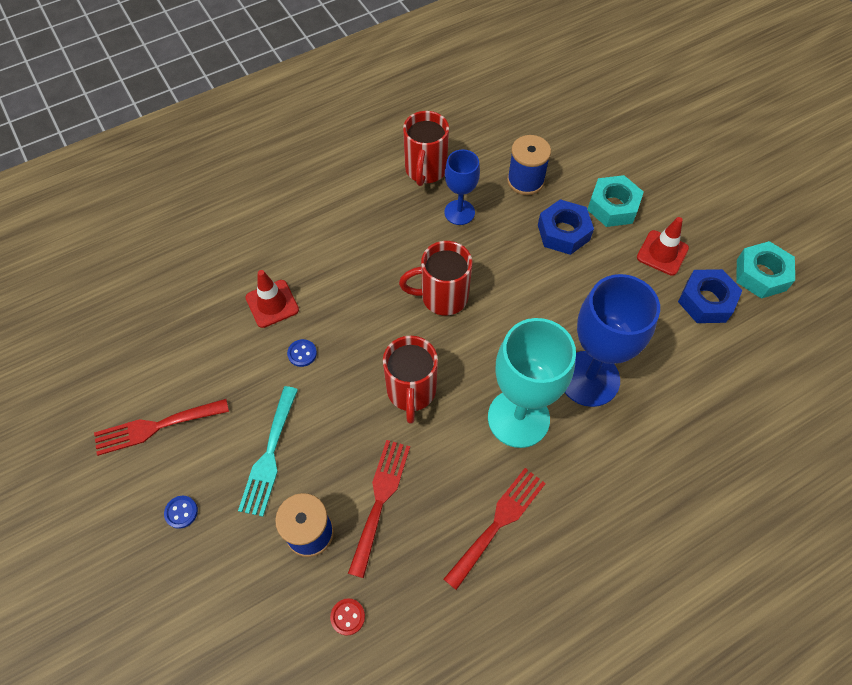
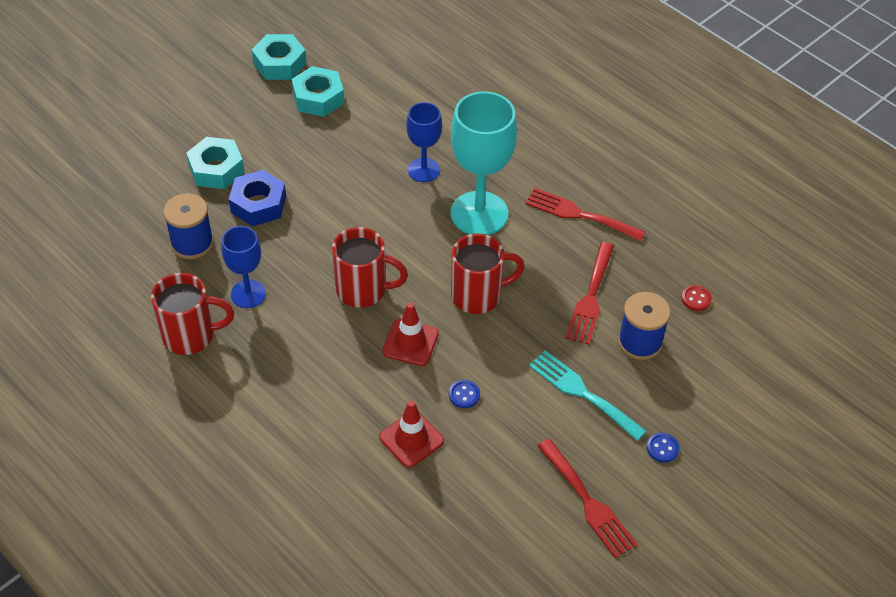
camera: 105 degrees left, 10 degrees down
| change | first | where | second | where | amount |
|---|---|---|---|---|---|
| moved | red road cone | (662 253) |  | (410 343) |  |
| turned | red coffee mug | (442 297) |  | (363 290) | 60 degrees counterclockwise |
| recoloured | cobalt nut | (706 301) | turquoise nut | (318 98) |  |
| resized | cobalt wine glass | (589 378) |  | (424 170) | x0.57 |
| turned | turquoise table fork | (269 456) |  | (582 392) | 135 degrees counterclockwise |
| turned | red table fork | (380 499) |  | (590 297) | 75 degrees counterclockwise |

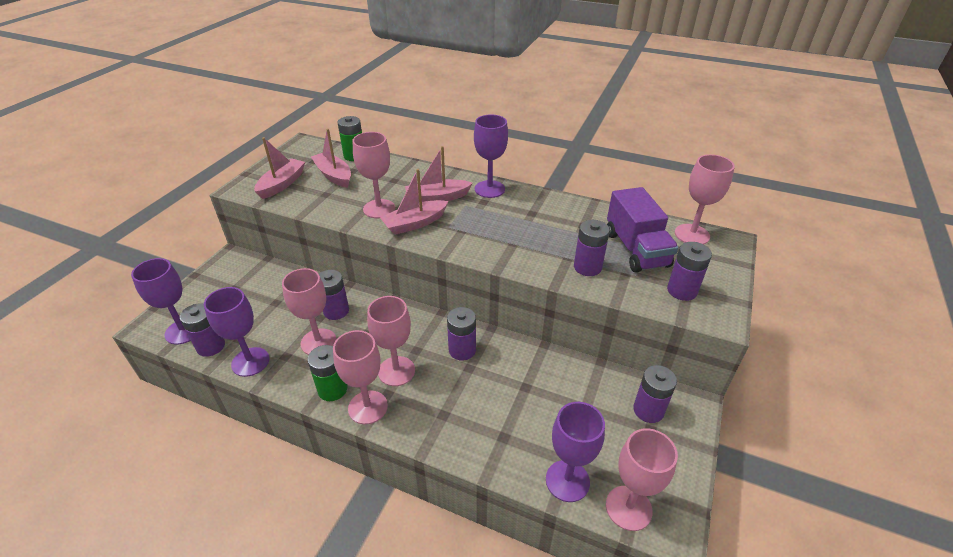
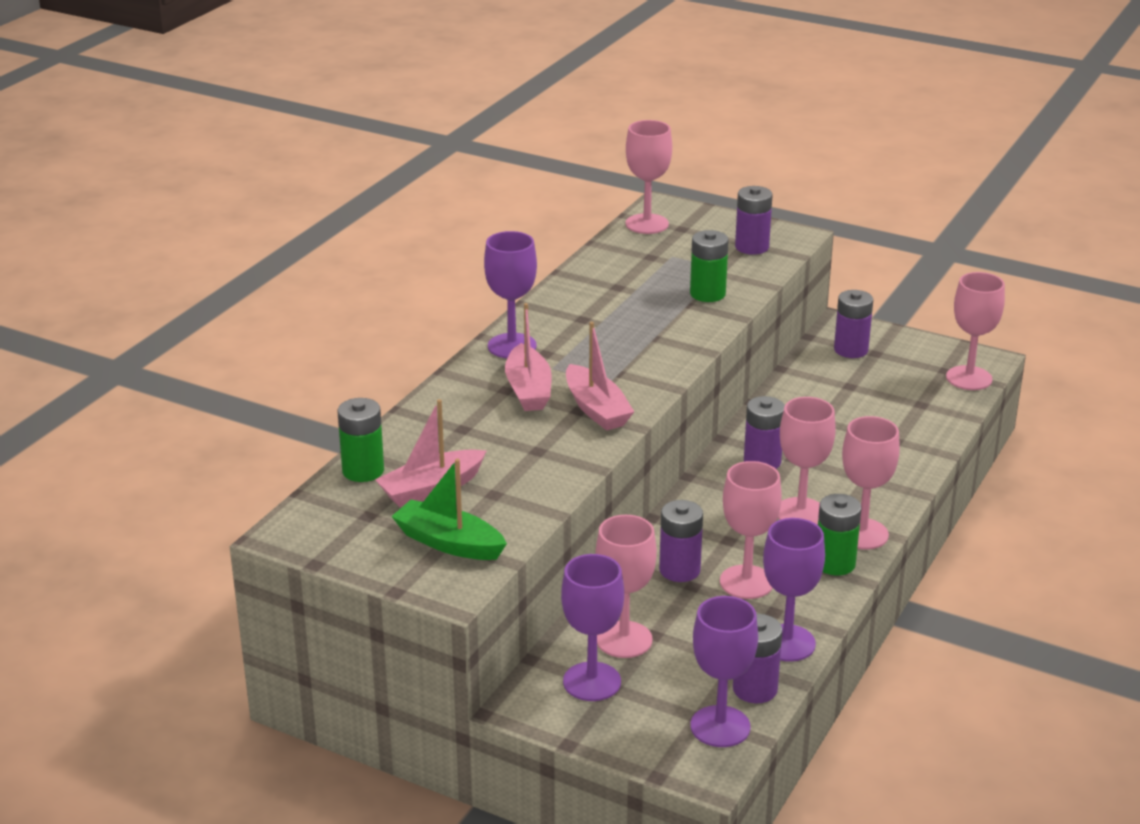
camera: 85 degrees left, 10 degrees down
| change | first | where | second | where | amount |
|---|---|---|---|---|---|
| moved | pink wine glass | (379 209) |  | (624 640) |  |
| recoloured | pink boat | (282 184) | leaf-green boat | (449 543) |  |
| removed | royal purple toy truck | (636 249) |  |  |  |
| recoloured | royal purple AA battery | (587 267) | leaf-green AA battery | (707 294) |  |
| moved | royal purple wine glass | (567 481) |  | (592 682) |  |

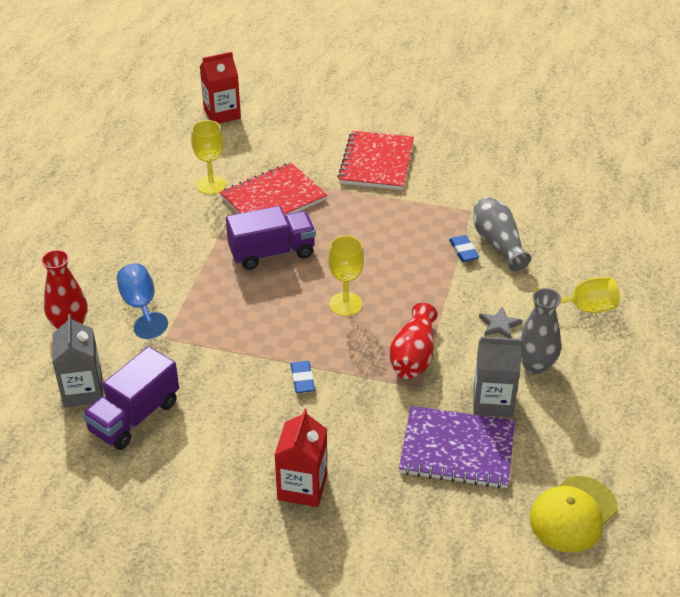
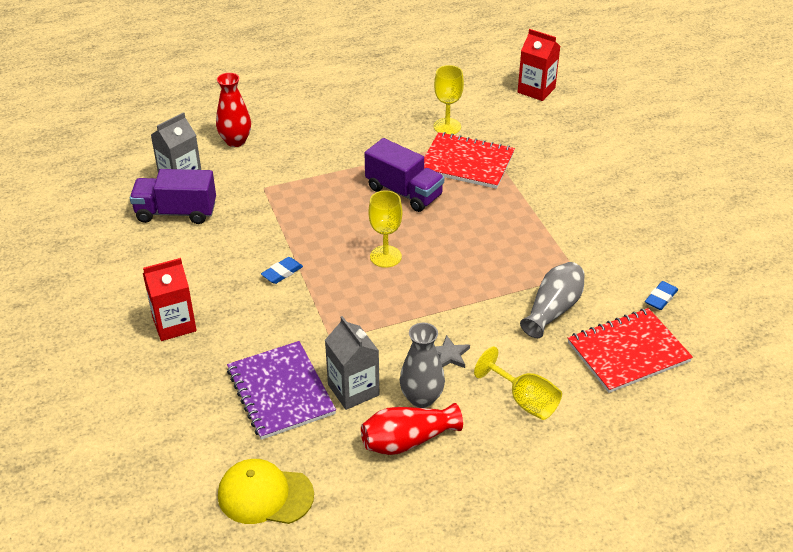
camera: 55 degrees right, 0 degrees up
| change | first | where | second | where | amount |
|---|---|---|---|---|---|
| moved | red notebook | (376 162) |  | (628 352) |  |
| moved | cobalt pencil eraser | (463 251) |  | (661 298) |  |
| removed | cobalt wine glass | (141 306) |  |  |  |
| moved | red flower vase | (413 356) |  | (407 440) |  |

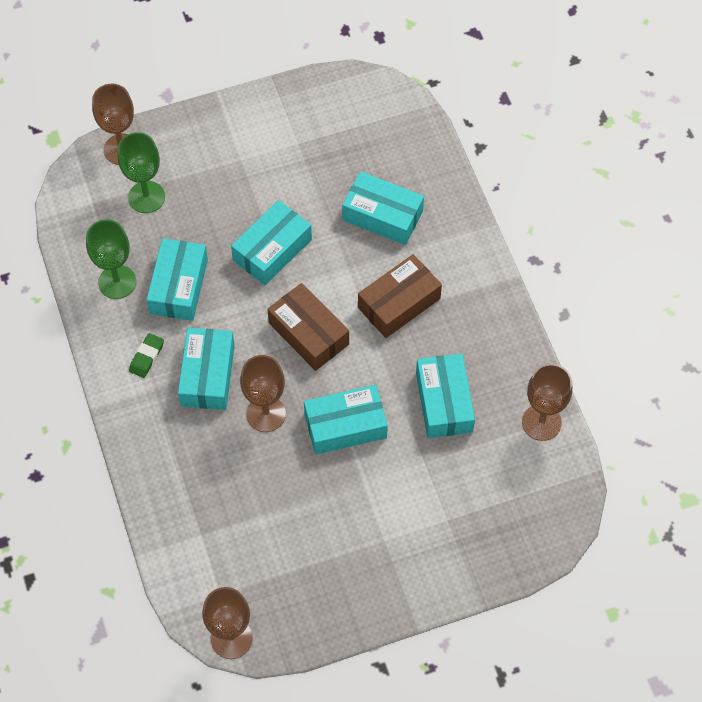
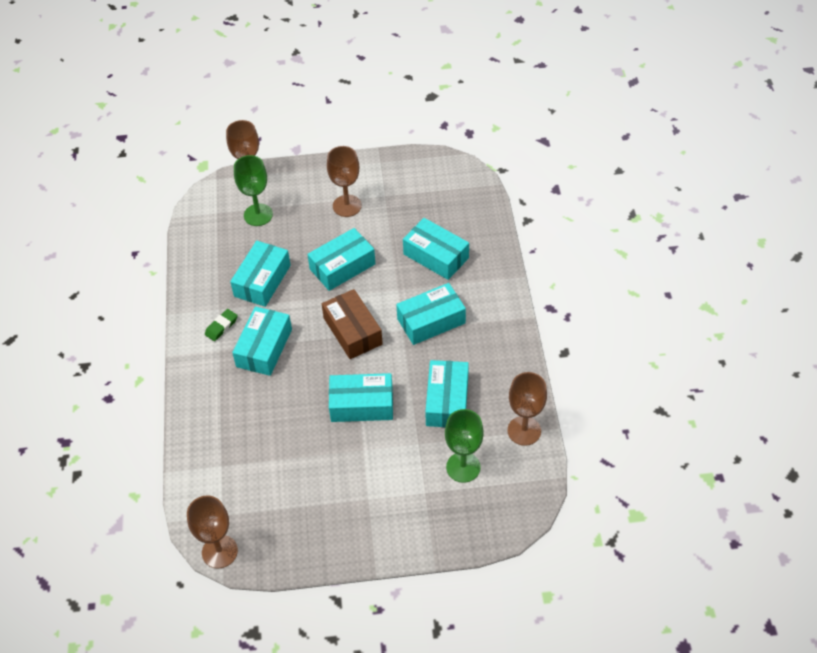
camera: 15 degrees right, 10 degrees down
| change | first | where | second | where | amount |
|---|---|---|---|---|---|
| moved | leaf-green wine glass | (117 282) |  | (463 467) |  |
| recoloured | russet box | (399 303) | turquoise box | (431 321) |  |
| moved | russet wine glass | (266 414) |  | (347 206) |  |

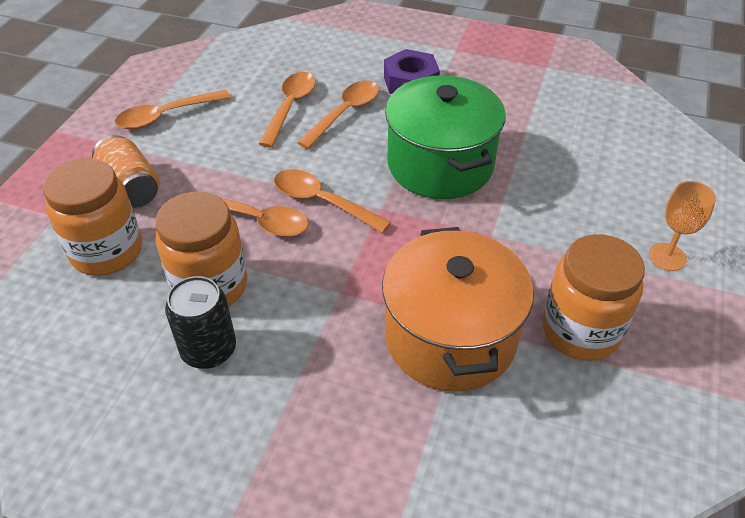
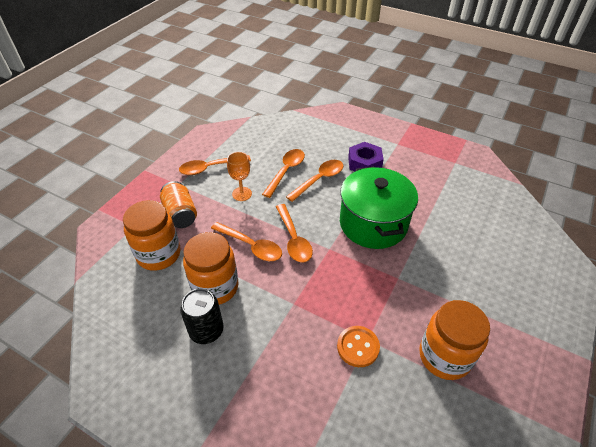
camera: 10 degrees right, 0 degrees up
| change | first | where | second | where | amount |
|---|---|---|---|---|---|
| turned | orange-coloured spoon | (322 202) |  | (294 239) | 150 degrees counterclockwise |
| moved | orange-coloured wine glass | (667 257) |  | (242 194) |  |
| replaced | orange-coloured cooking pot | (450 337) | orange-coloured button | (358 347) |  |

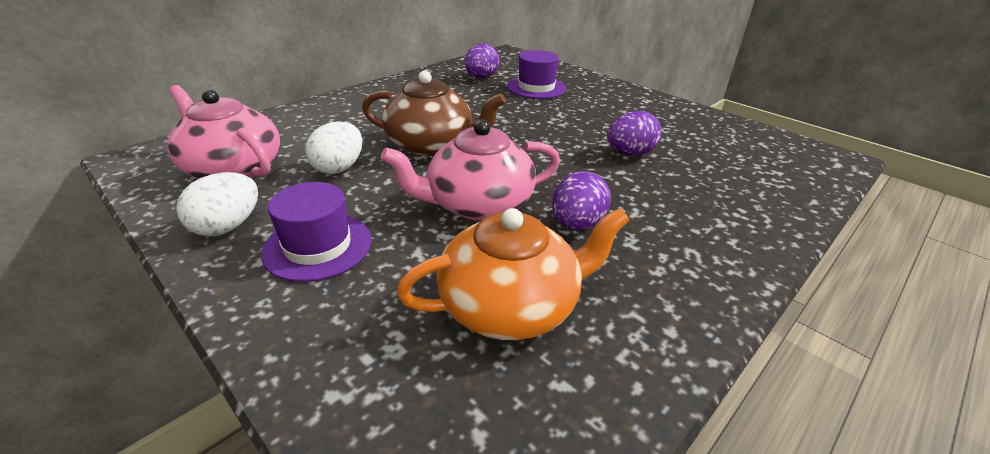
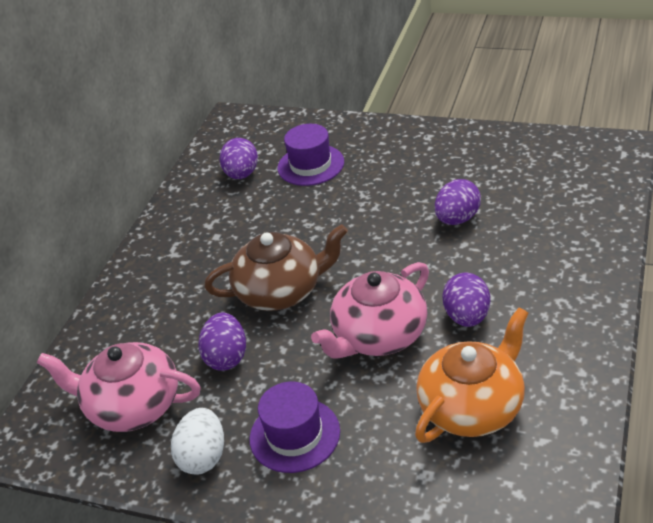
camera: 20 degrees left, 5 degrees up
| change | first | where | second | where | amount |
|---|---|---|---|---|---|
| recoloured | white toy egg | (339 168) | royal purple toy egg | (227 357) |  |

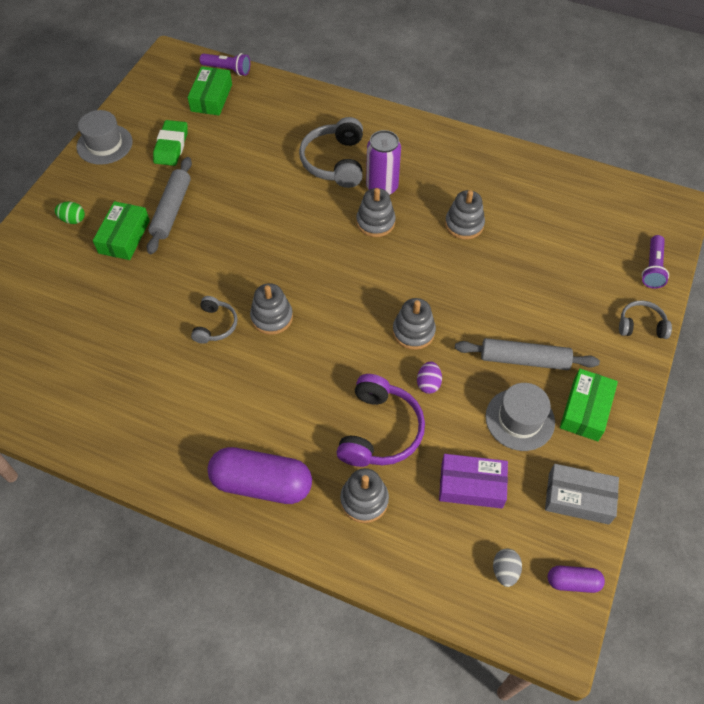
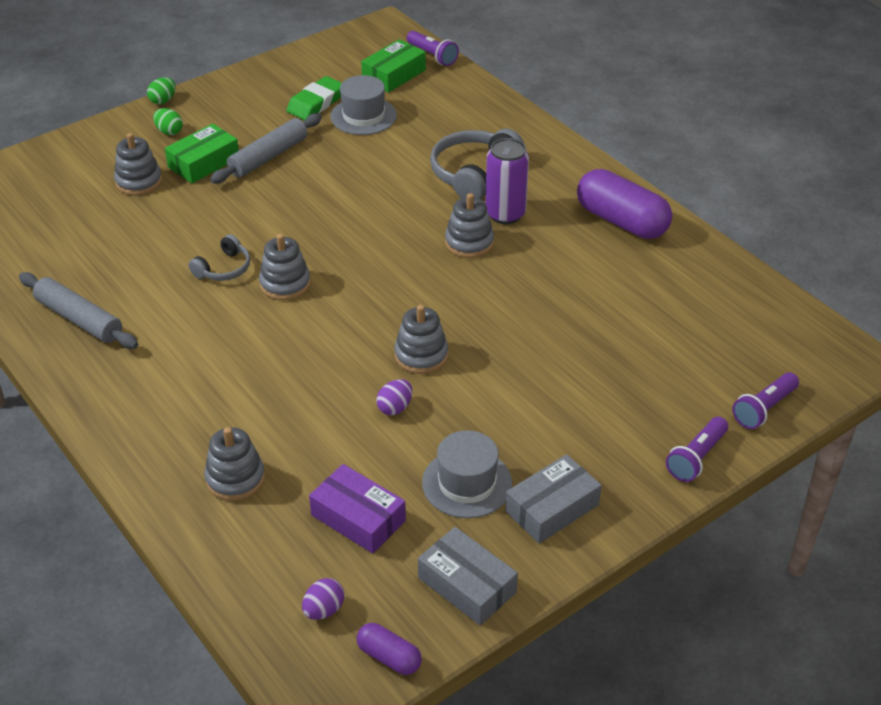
camera: 30 degrees right, 15 degrees down
| change | first | where | second | where | amount |
|---|---|---|---|---|---|
| moved | grey hat | (104 144) |  | (363 116) |  |
| moved | grey stacking rings | (464 224) |  | (139 182) |  |
| replaced | grey over-ear headphones | (641 325) | royal purple torch | (696 458) |  |
| moved | grey dough roller | (524 360) |  | (79 319) |  |
| recoloured | leaf-green box | (585 410) | grey box | (552 508) |  |
| removed | royal purple over-ear headphones | (379 431) |  |  |  |
| moved | royal purple capsule | (262 483) |  | (622 221) |  |
| recoloured | grey toy egg | (505 571) | royal purple toy egg | (324 610) |  |
| added |  |  | leaf-green toy egg | (163 100) |  |

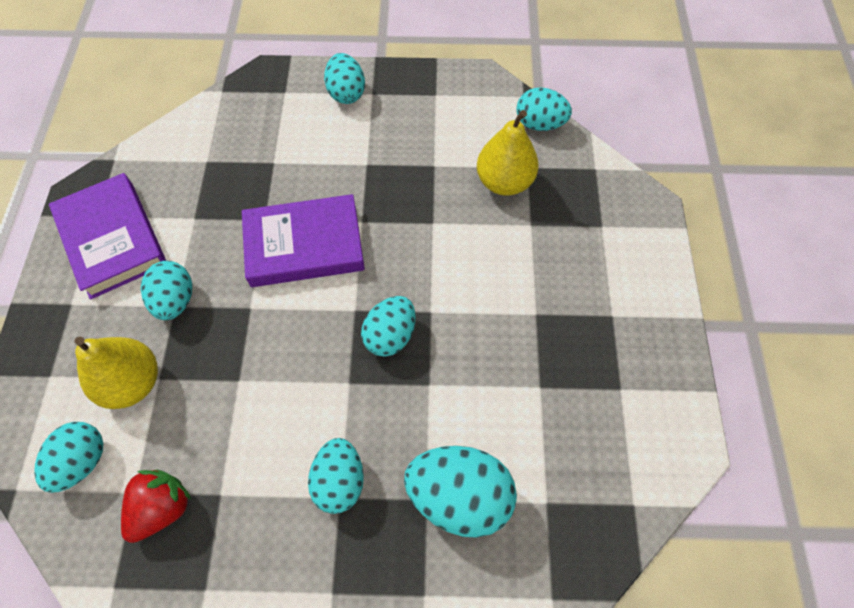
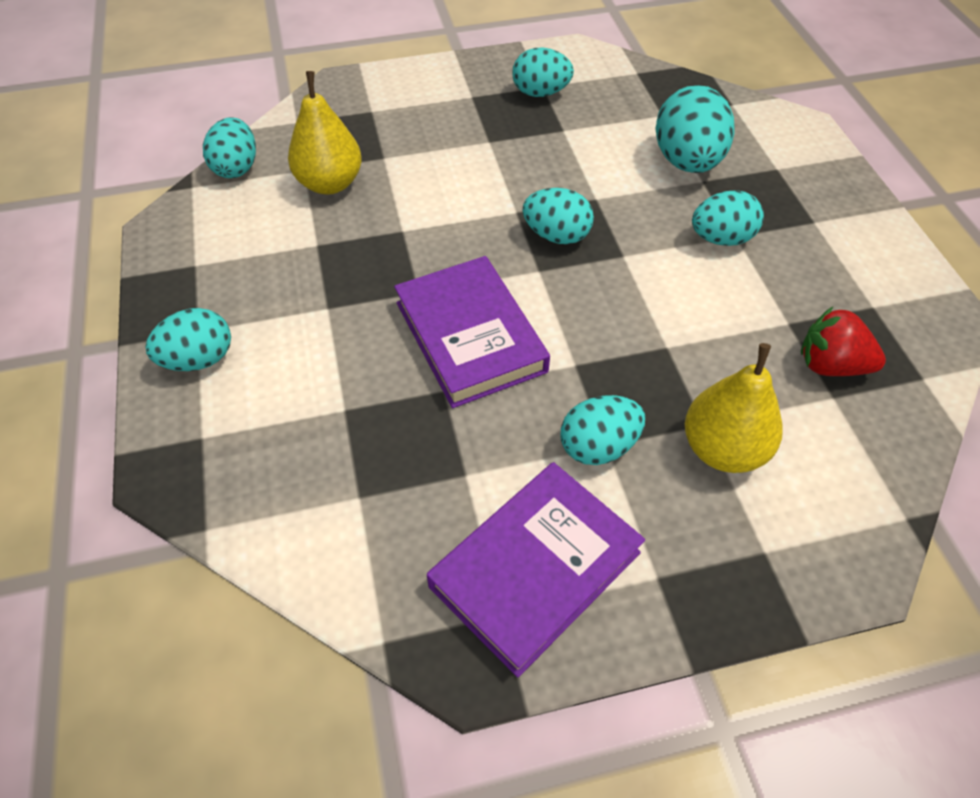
camera: 105 degrees left, 10 degrees down
| change | first | where | second | where | amount |
|---|---|---|---|---|---|
| moved | turquoise toy egg | (82 461) |  | (540 93) |  |

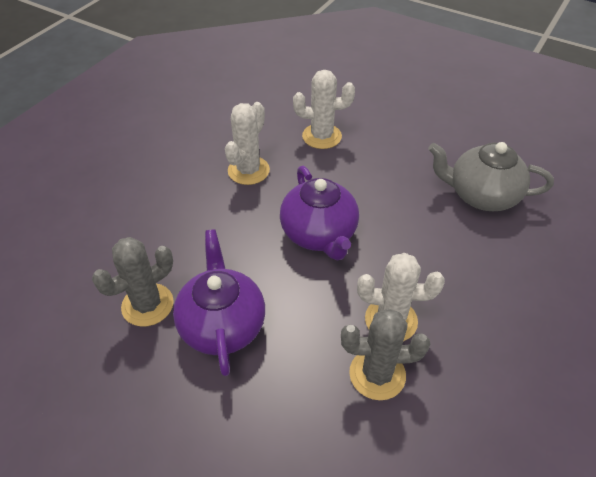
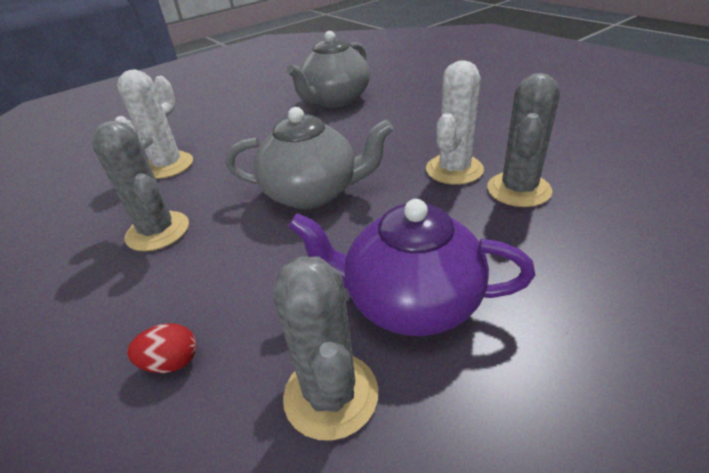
camera: 65 degrees left, 10 degrees down
| change | first | where | second | where | amount |
|---|---|---|---|---|---|
| recoloured | white cactus | (248 170) | grey cactus | (158 231) |  |
| recoloured | royal purple tea pot | (319 234) | grey tea pot | (313 193) |  |
| added |  |  | red toy egg | (171 362) |  |

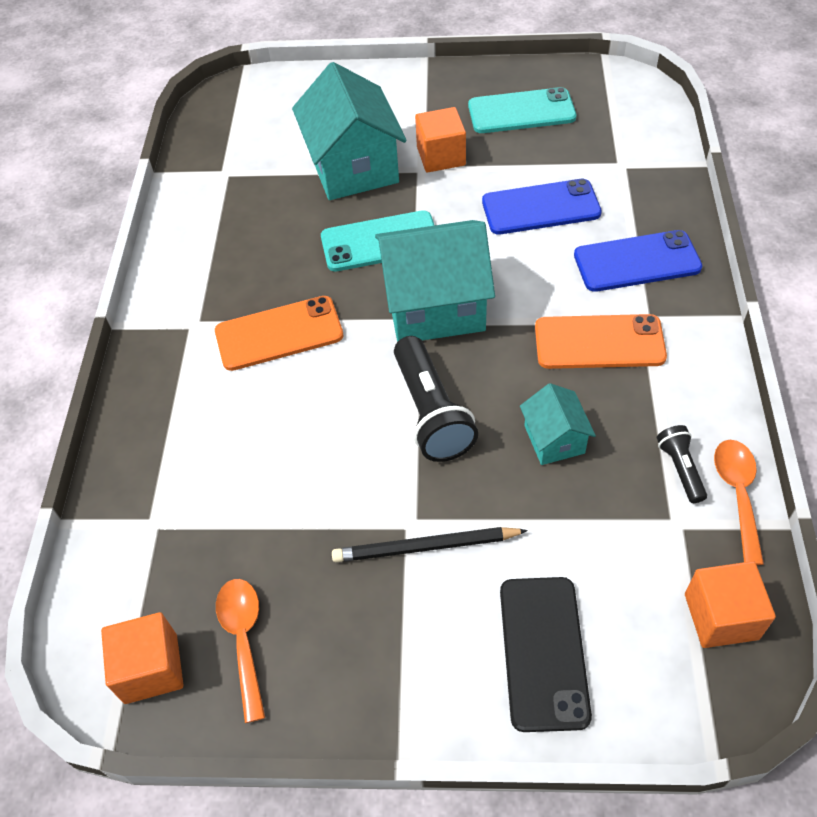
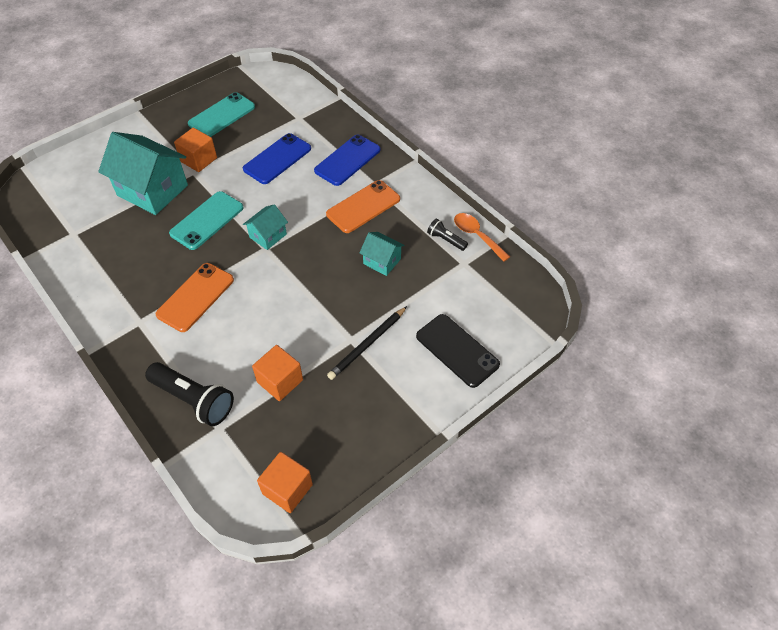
camera: 45 degrees left, 0 degrees up
| change | first | where | second | where | amount |
|---|---|---|---|---|---|
| resized | turquoise toy house | (434 306) |  | (268 236) | x0.51 |
| moved | ebony torch | (431 413) |  | (194 400) |  |
| moved | orange-coloured block | (721 616) |  | (280 381) |  |
| removed | orange-coloured spoon | (243 639) |  |  |  |

